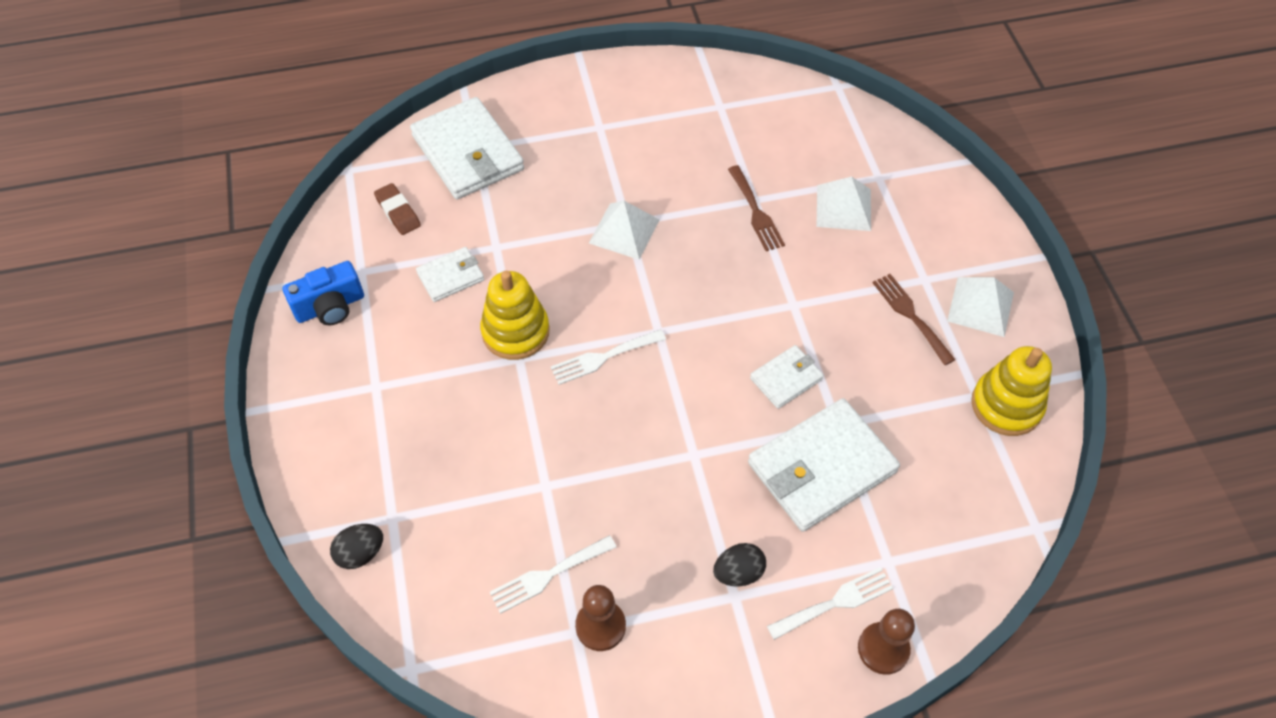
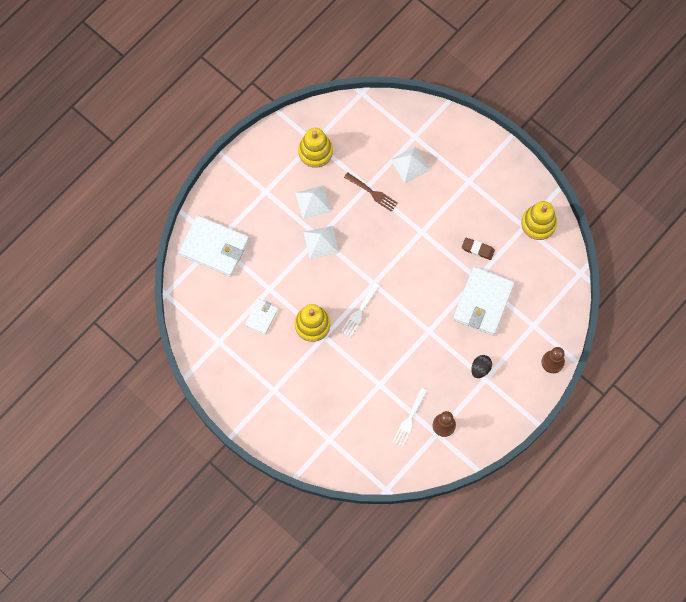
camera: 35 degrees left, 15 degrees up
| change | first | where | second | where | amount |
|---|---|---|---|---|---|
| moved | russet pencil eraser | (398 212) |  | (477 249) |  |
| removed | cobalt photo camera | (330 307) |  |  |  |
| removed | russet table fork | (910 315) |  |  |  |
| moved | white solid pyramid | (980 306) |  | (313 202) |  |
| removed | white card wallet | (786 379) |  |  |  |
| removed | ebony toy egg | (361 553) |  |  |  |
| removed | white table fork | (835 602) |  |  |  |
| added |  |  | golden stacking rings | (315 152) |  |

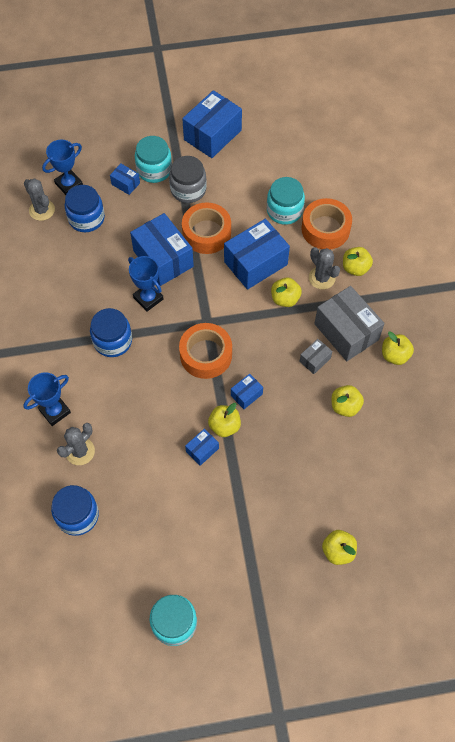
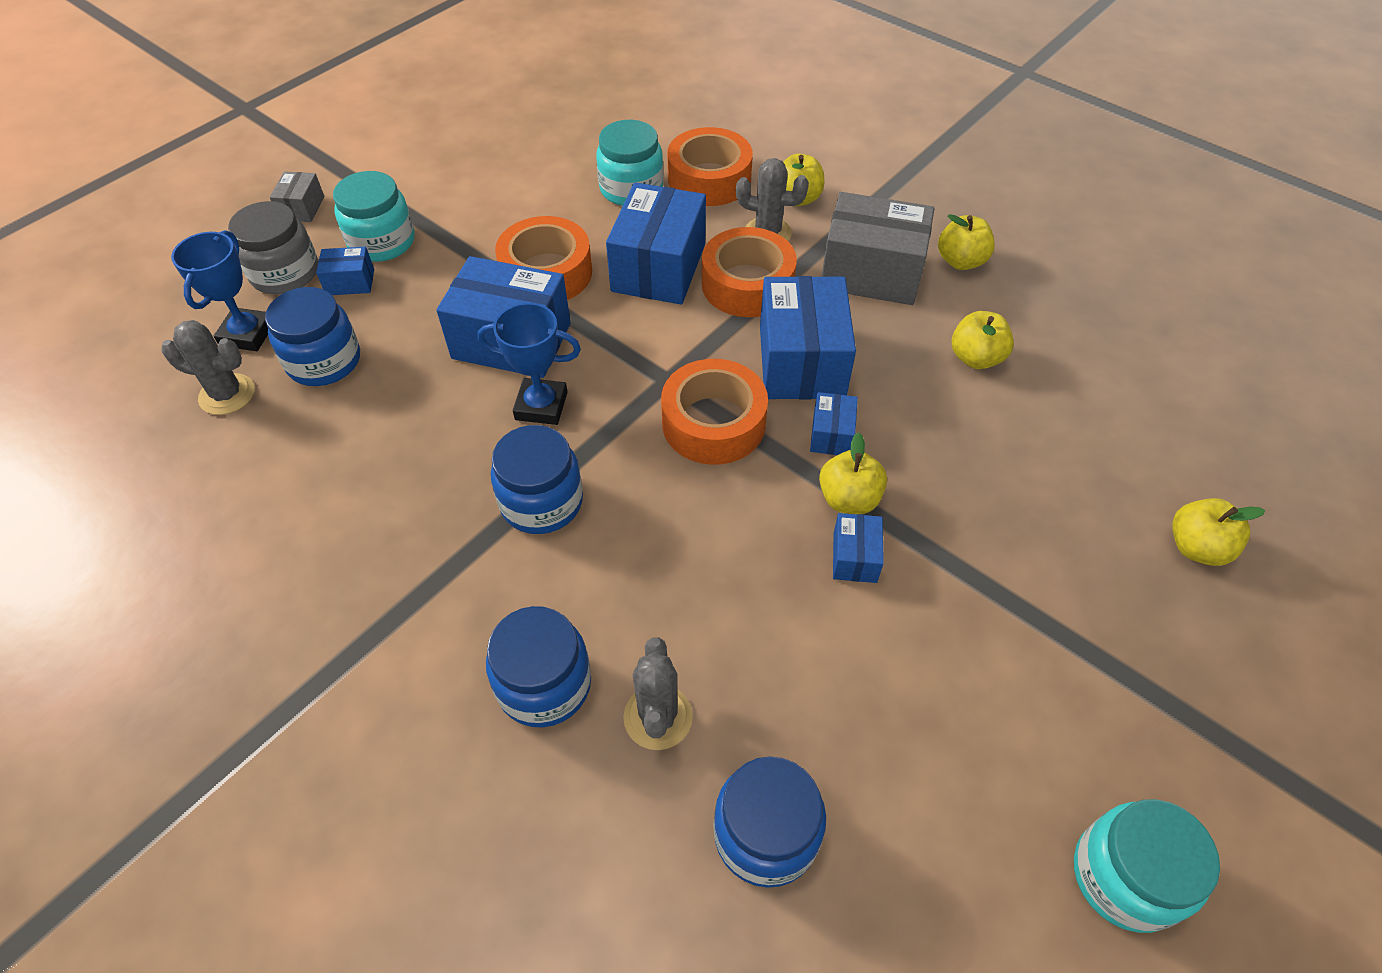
camera: 40 degrees left, 10 degrees down
| change | first | where | second | where | amount |
|---|---|---|---|---|---|
| moved | cobalt box | (212 135) |  | (801 361) |  |
| moved | grey jam jar | (188 189) |  | (285 273) |  |
| replaced | golden toy apple | (285 299) | orange-coloured roll of tape | (747 284) |  |
| moved | grey box | (315 360) |  | (302 208) |  |
| replaced | cobalt award cup | (55 411) | cobalt jam jar | (544 684) |  |

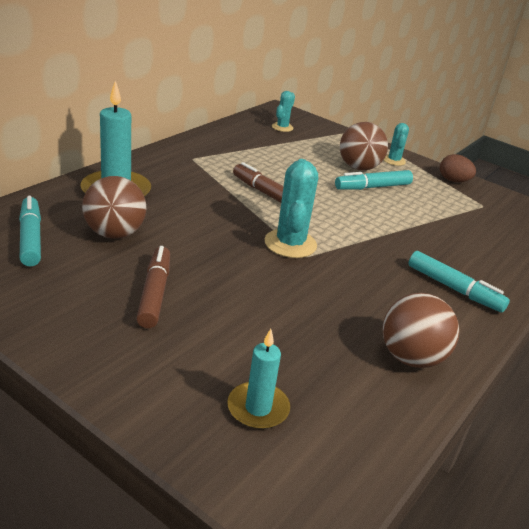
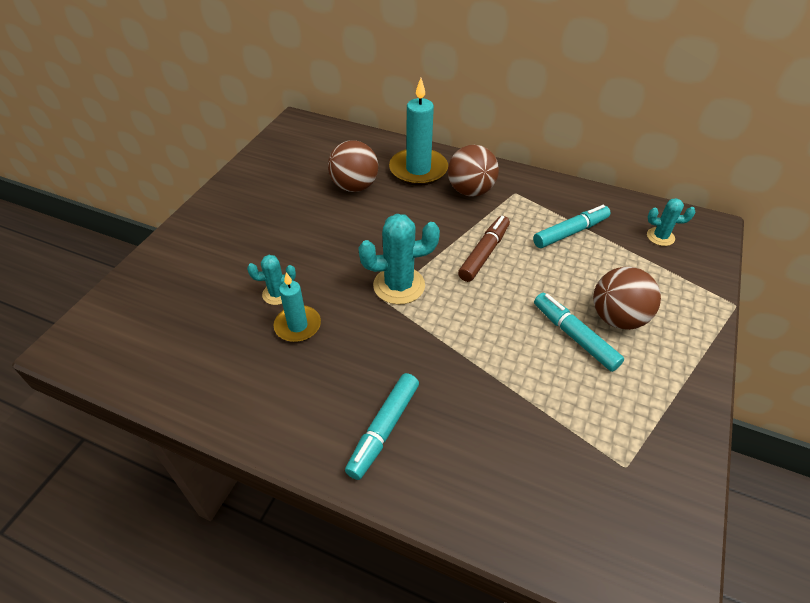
camera: 80 degrees right, 15 degrees up
| change | first | where | second | where | amount |
|---|---|---|---|---|---|
| moved | turquoise cactus | (394 160) |  | (277 294) |  |
| removed | russet toy egg | (453 181) |  |  |  |
| moved | turquoise marker | (30 238) |  | (570 232) |  |
| removed | russet marker | (154 293) |  |  |  |
| moved | russet sphere | (411 357) |  | (470 191) |  |
| moved | turquoise wax candle | (258 408) |  | (298 326) |  |

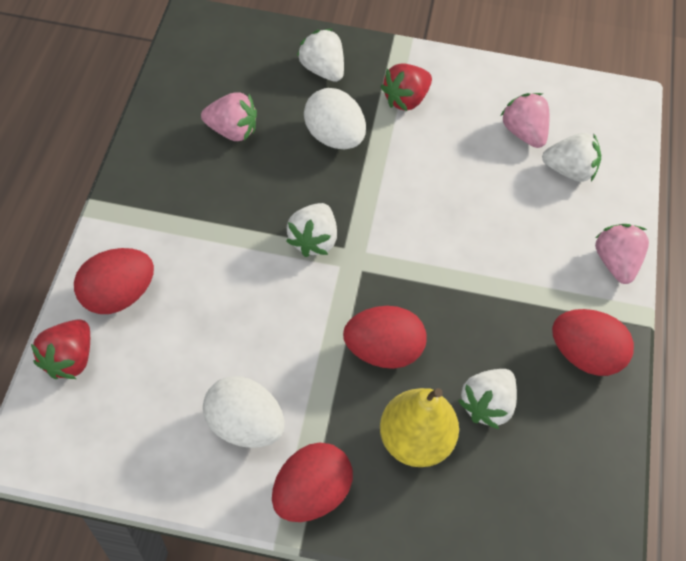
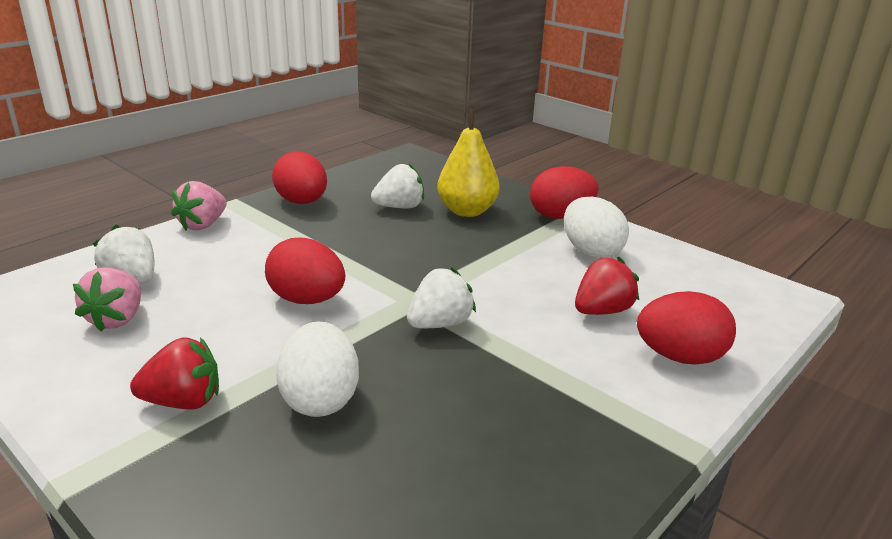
camera: 145 degrees left, 30 degrees down
| change | first | where | second | where | amount |
|---|---|---|---|---|---|
| removed | white berry | (322 69) |  |  |  |
| removed | pink berry | (232 130) |  |  |  |
| moved | red toy egg | (383 350) |  | (307 300) |  |
| moved | red berry | (69 359) |  | (602 311) |  |

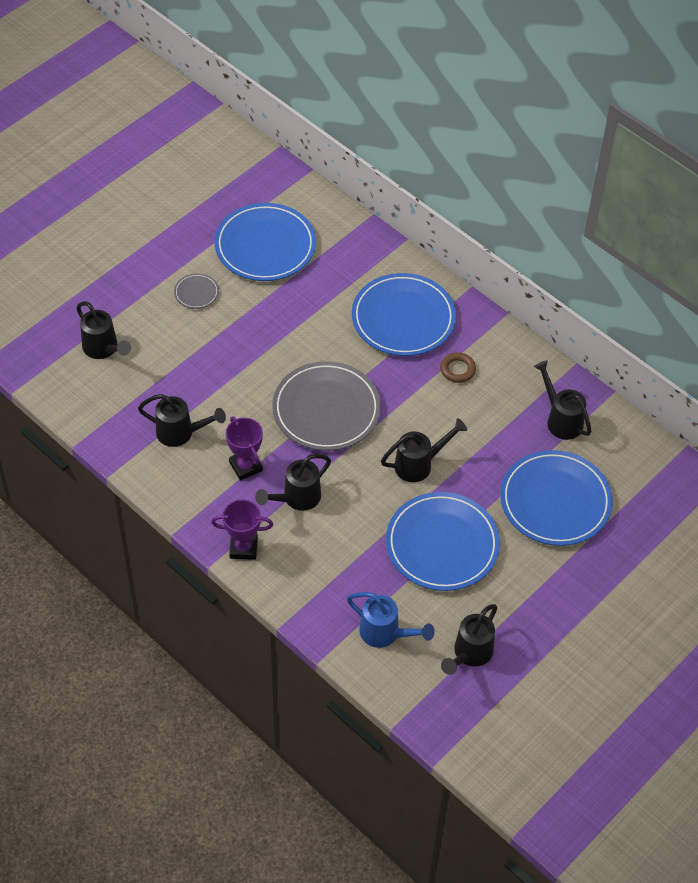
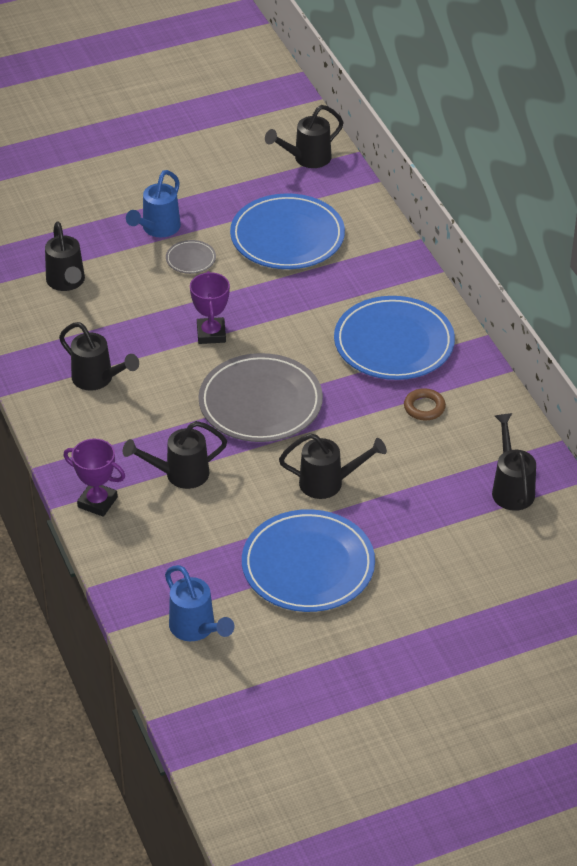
camera: 25 degrees right, 10 degrees down
| change | first | where | second | where | amount |
|---|---|---|---|---|---|
| moved | royal purple award cup | (246 466) |  | (211 334) |  |
| removed | cobalt flat dish | (555 501) |  |  |  |
| moved | ebony sprinkling can | (469 654) |  | (306 159) |  |
| added |  |  | cobalt sprinkling can | (157 229) |  |

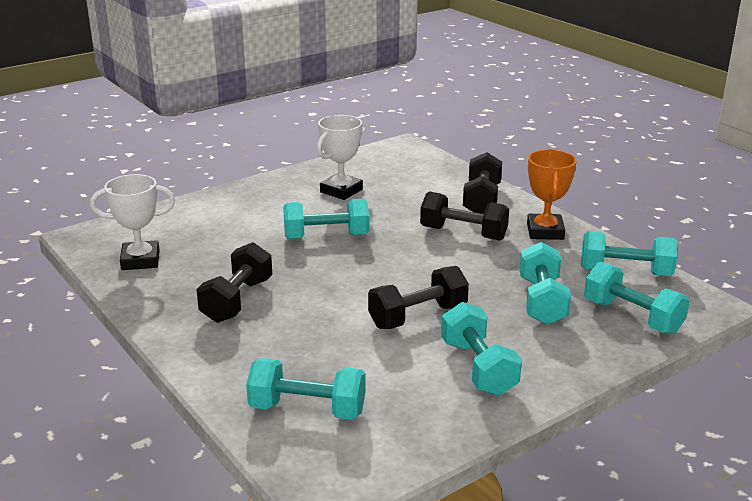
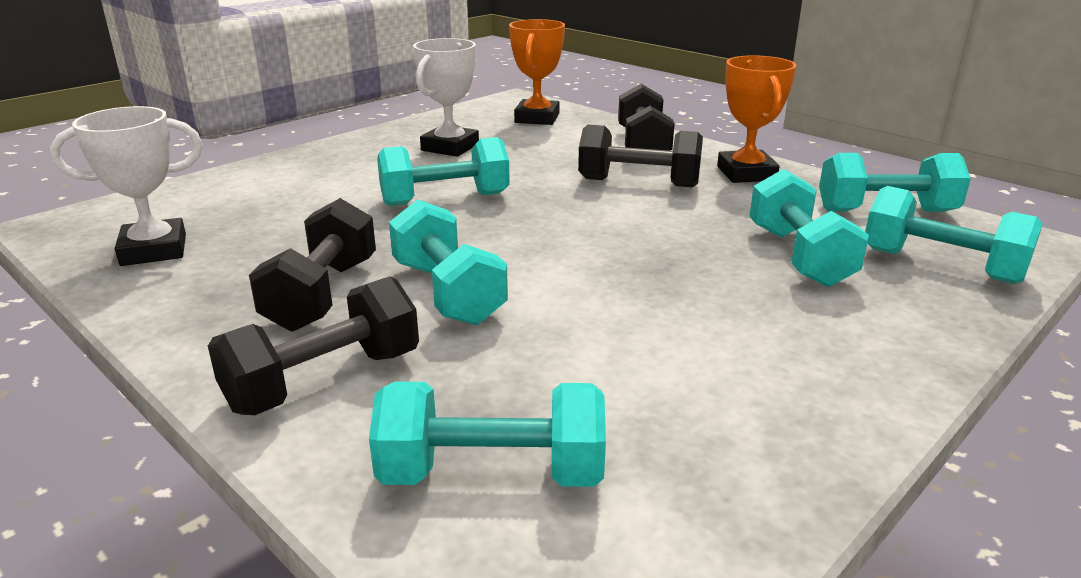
camera: 10 degrees left, 0 degrees up
| change | first | where | second | where | amount |
|---|---|---|---|---|---|
| moved | ebony free weight | (418 316) |  | (324 381) |  |
| moved | turquoise free weight | (478 368) |  | (448 292) |  |
| added |  |  | orange-coloured award cup | (537 118) |  |

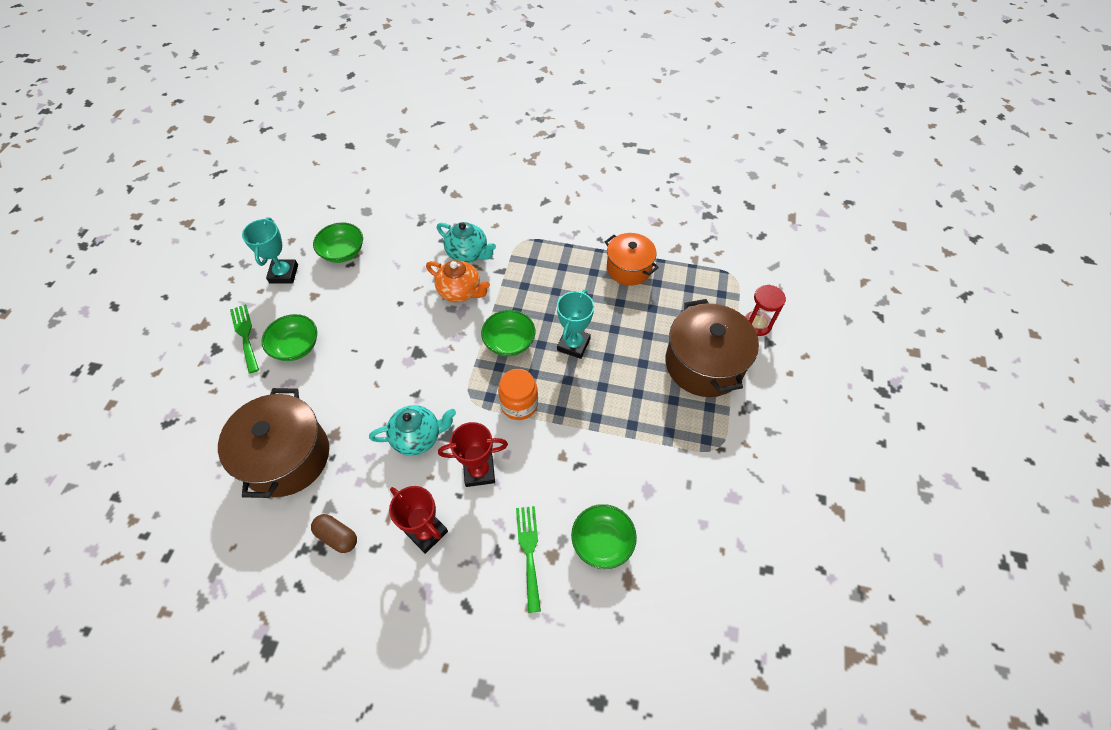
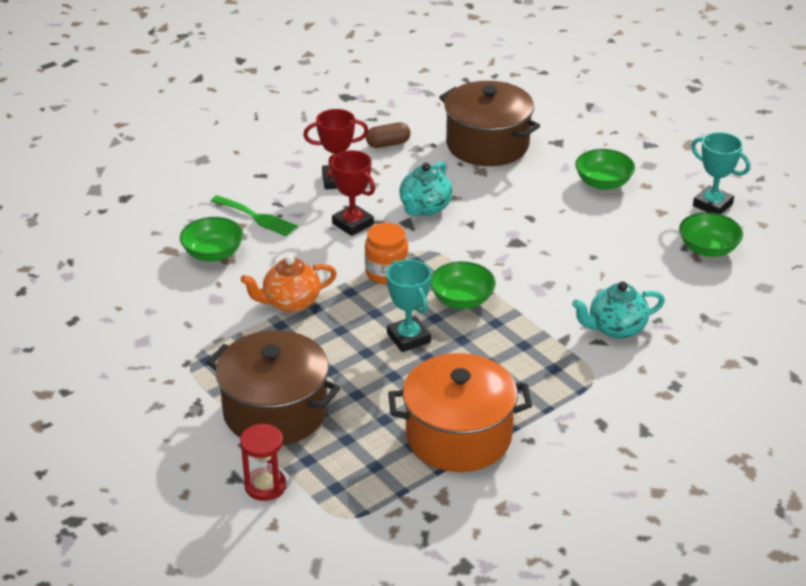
camera: 130 degrees right, 20 degrees down
| change | first | where | second | where | amount |
|---|---|---|---|---|---|
| resized | orange-coloured cooking pot | (629 268) |  | (458 436) | x1.59 |
| moved | orange-coloured tea pot | (460 292) |  | (290 302) |  |
| removed | leaf-green table fork | (245 335) |  |  |  |
| turned | red award cup | (479 471) |  | (352 224) | 75 degrees counterclockwise |

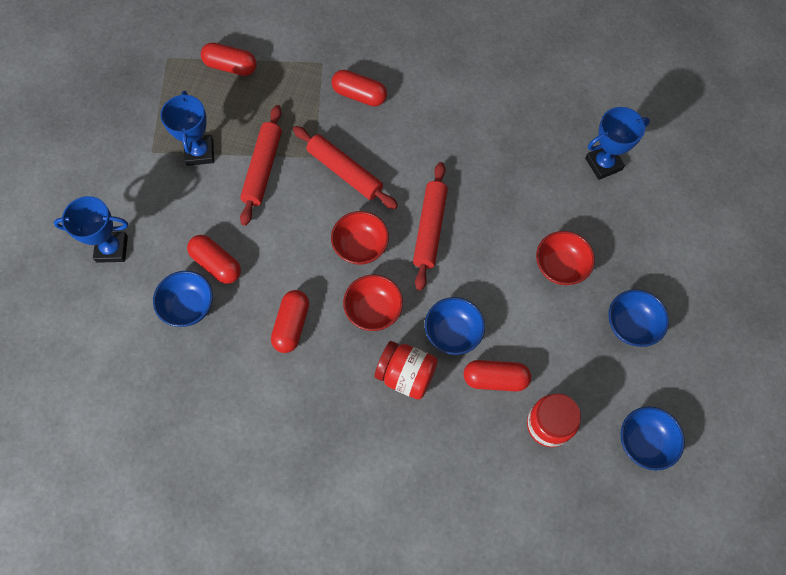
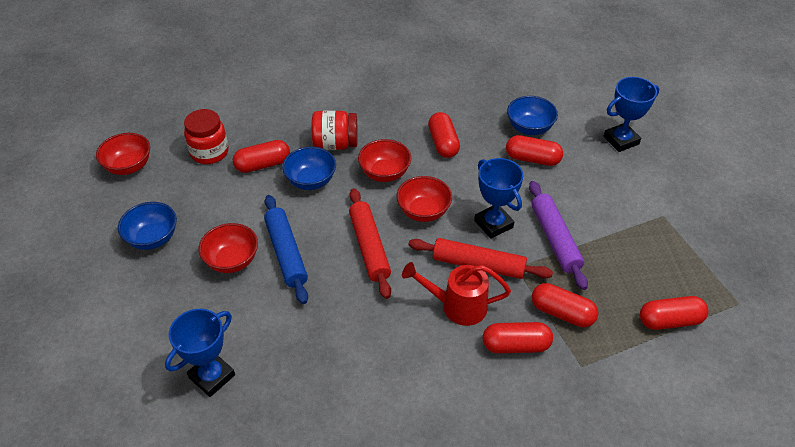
camera: 155 degrees right, 20 degrees down
| change | first | where | second | where | amount |
|---|---|---|---|---|---|
| moved | cobalt award cup | (200 152) |  | (493 224) |  |
| recoloured | red dough roller | (263 168) | royal purple dough roller | (555 239) |  |
| recoloured | cobalt deep dish | (644 442) | red deep dish | (129 166) |  |
| added |  |  | cobalt dough roller | (286 253) |  |
| added |  |  | red sprinkling can | (457 306) |  |
| added |  |  | red capsule | (562 313) |  |

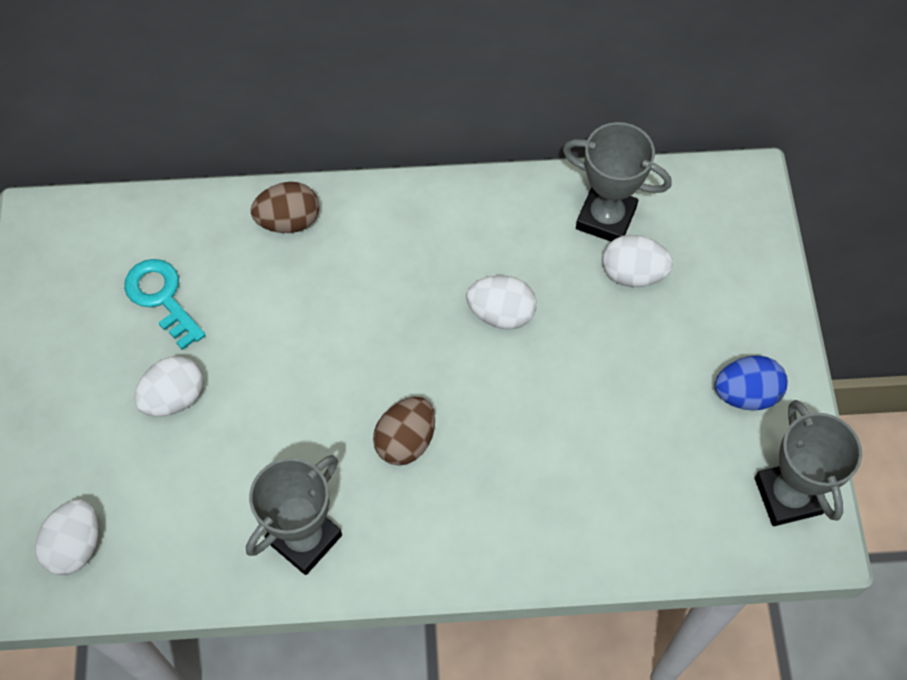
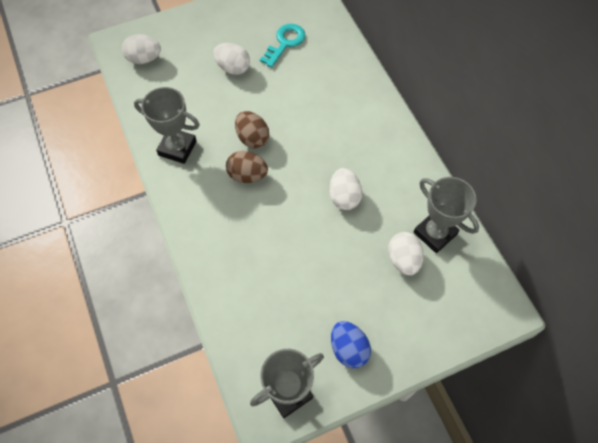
camera: 70 degrees right, 0 degrees up
| change | first | where | second | where | amount |
|---|---|---|---|---|---|
| turned | grey award cup | (606 218) |  | (435 233) | 45 degrees counterclockwise |
| moved | russet toy egg | (289 221) |  | (252 138) |  |

